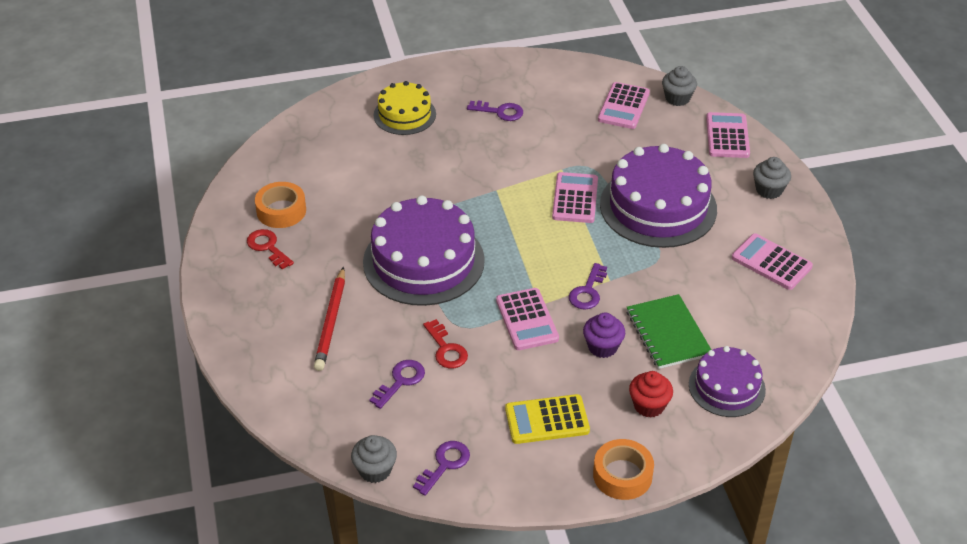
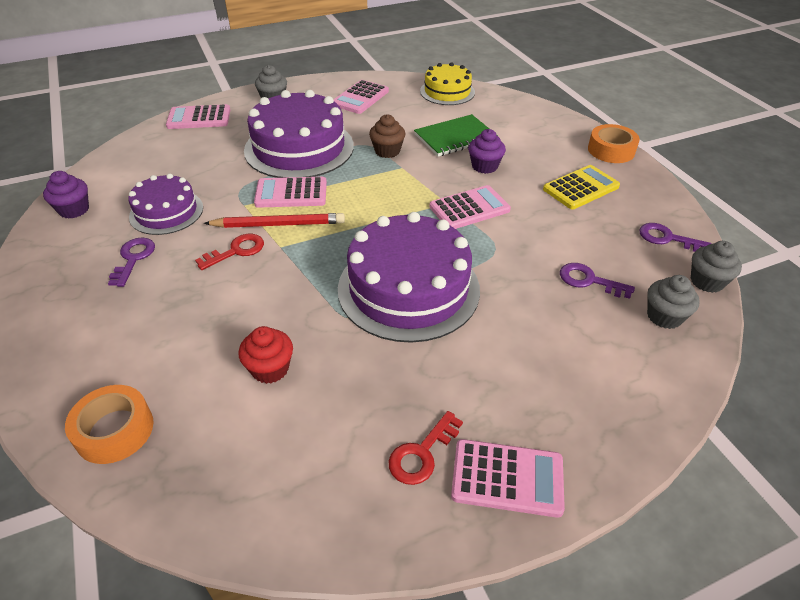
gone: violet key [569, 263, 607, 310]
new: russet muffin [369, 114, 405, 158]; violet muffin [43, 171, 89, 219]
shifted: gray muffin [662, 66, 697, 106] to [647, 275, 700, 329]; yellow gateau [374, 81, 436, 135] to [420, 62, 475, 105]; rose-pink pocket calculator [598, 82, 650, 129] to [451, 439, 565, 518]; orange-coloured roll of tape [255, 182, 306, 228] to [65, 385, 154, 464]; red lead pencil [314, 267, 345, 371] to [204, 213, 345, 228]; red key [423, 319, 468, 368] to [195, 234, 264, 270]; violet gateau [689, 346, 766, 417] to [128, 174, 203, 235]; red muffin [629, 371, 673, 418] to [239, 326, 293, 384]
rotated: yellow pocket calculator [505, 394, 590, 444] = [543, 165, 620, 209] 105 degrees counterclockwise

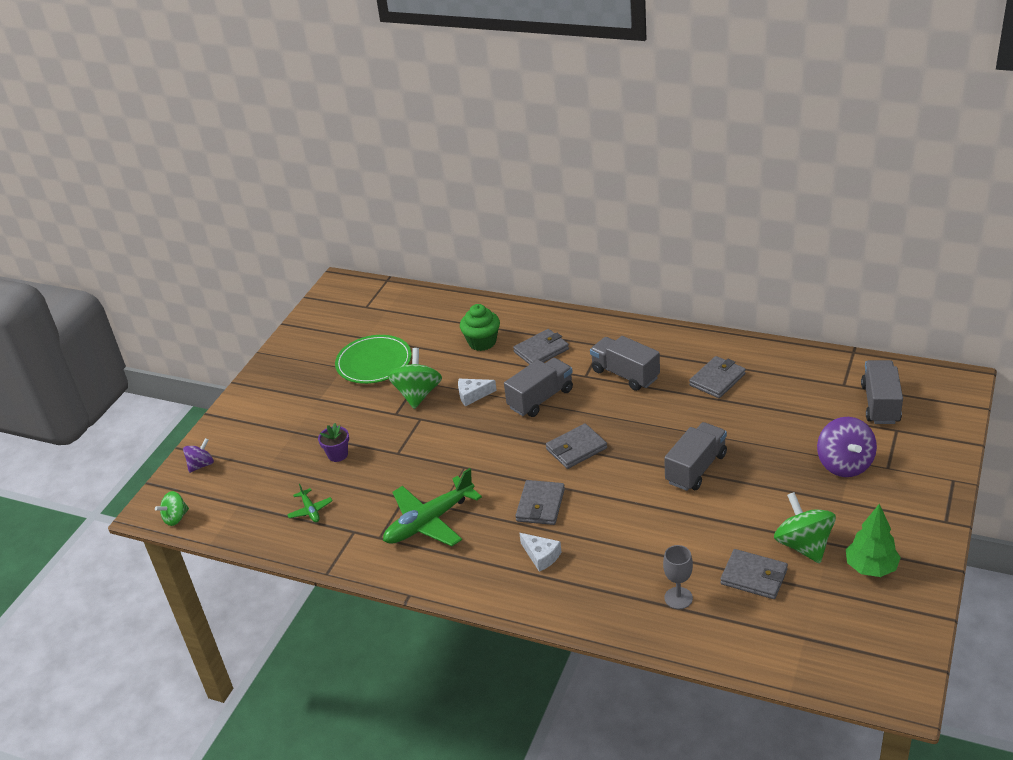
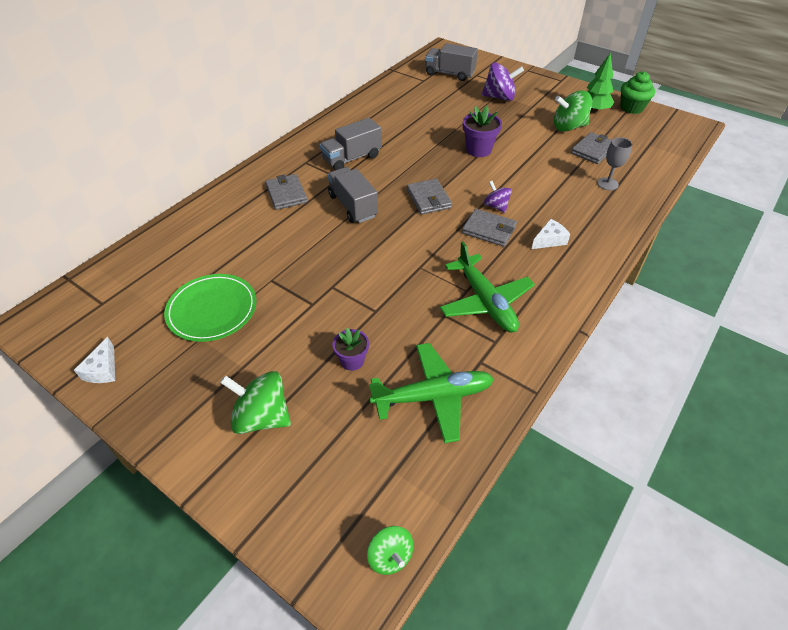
gone: gray wallet [689, 356, 746, 398]
shifted: leaf-green muffin [460, 304, 500, 351] to [620, 71, 655, 114]; leaf-green toy top [388, 348, 442, 409] to [220, 371, 291, 434]; white cheese wedge [458, 379, 497, 407] to [74, 337, 115, 383]; violet toy top [183, 438, 214, 473] to [484, 181, 512, 213]
swapped: gray lorry [664, 422, 727, 491] to violet flower pot [463, 106, 502, 157]
scaled: leaf-green plane [287, 484, 333, 522] = [369, 343, 494, 443] x2.16

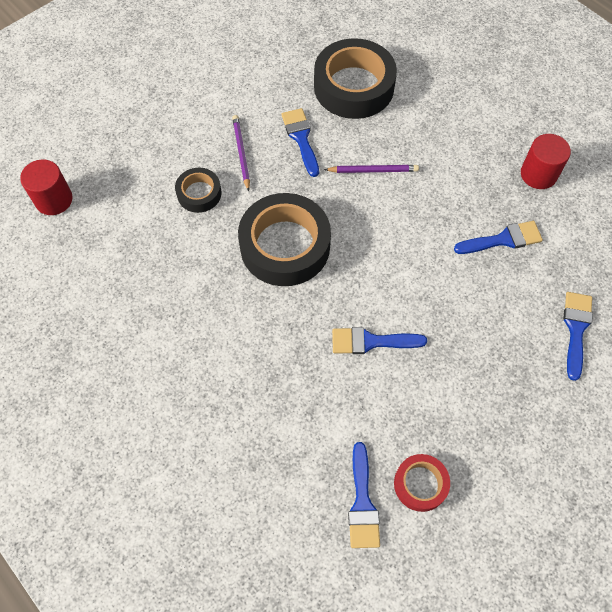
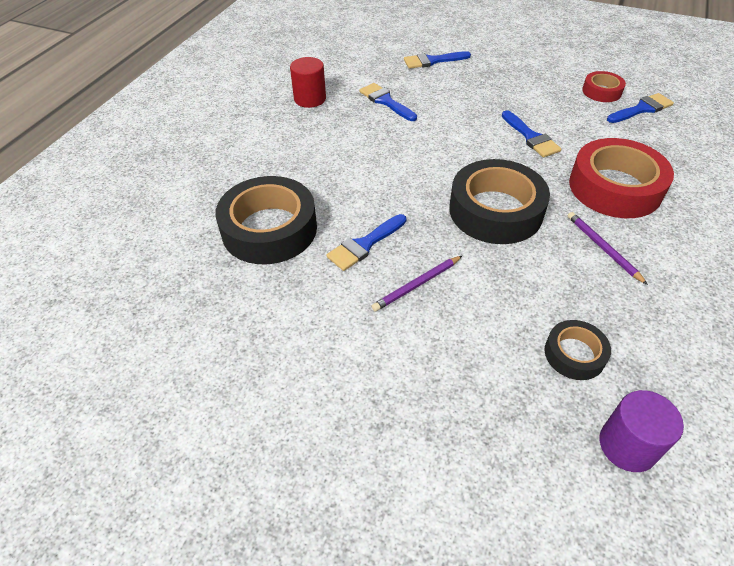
new: red roll of tape [569, 138, 674, 218]
shifted: violet lead pencil [324, 165, 419, 173] to [568, 212, 648, 285]; ebony roll of tape [175, 168, 221, 213] to [545, 320, 611, 380]
repainted: red solid cylinder [20, 159, 73, 215] to violet solid cylinder [599, 390, 684, 472]

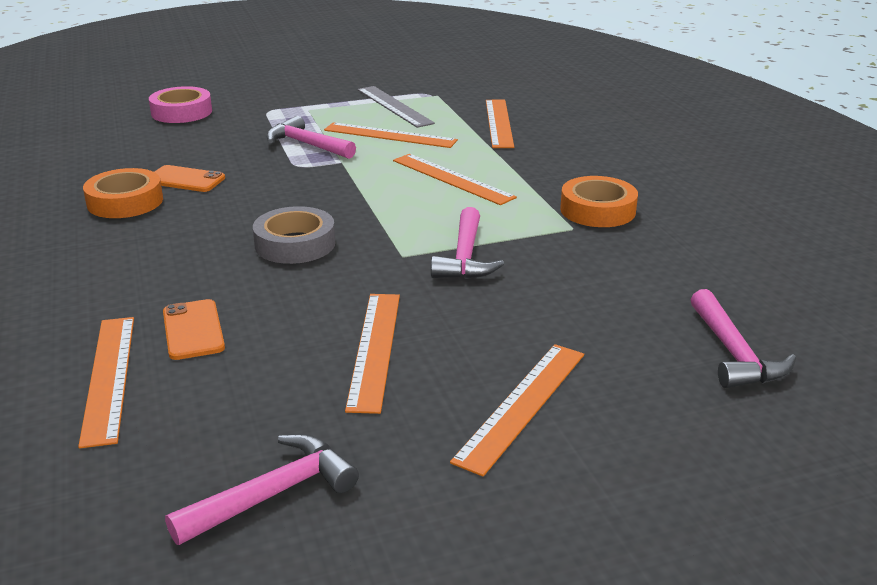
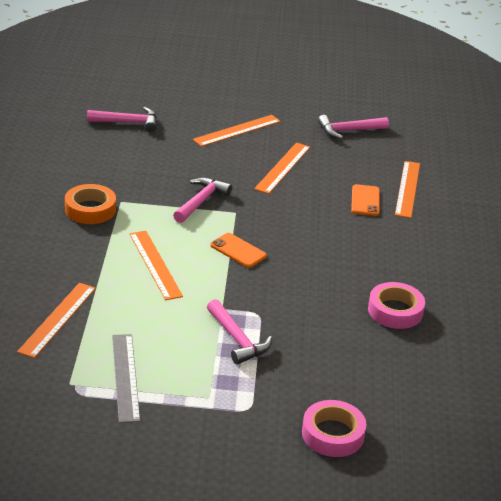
gone: orange-coloured measuring stick [324, 122, 458, 148]; gray roll of tape [253, 206, 335, 264]
shifted: orange-coloured phone [155, 165, 225, 192] to [210, 233, 267, 268]
repainted: orange-coloured roll of tape [83, 168, 163, 218] to rose-pink roll of tape [368, 282, 425, 329]
rotated: rose-pink carpenter's hammer [691, 289, 796, 388] = [87, 107, 157, 132] 75 degrees clockwise

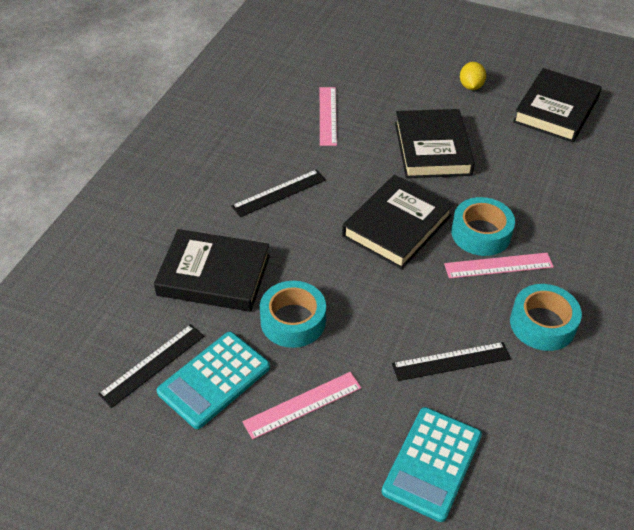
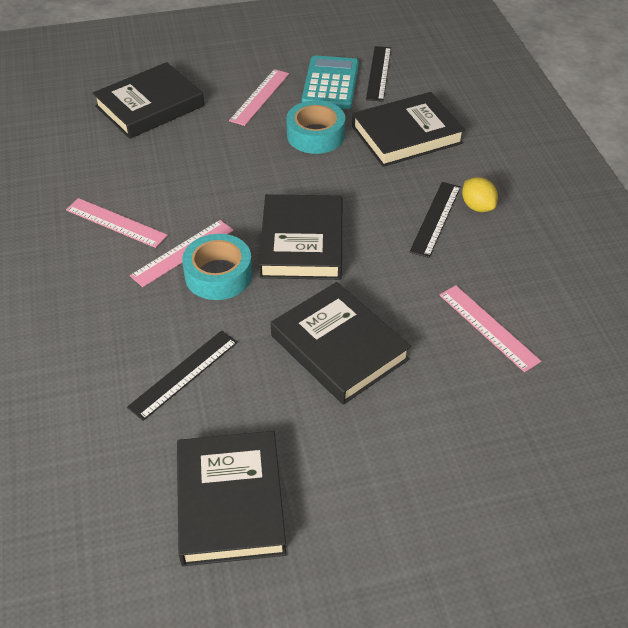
shifted: yellow toy lemon [460, 62, 486, 90] to [462, 177, 498, 212]; ebony measuring stick [392, 342, 511, 381] to [127, 331, 238, 421]
swapped: turquoise roll of tape [510, 284, 582, 351] to rose-pink measuring stick [66, 198, 168, 248]; turquoise pocket calculator [382, 407, 482, 522] to ebony hardback [93, 62, 204, 139]

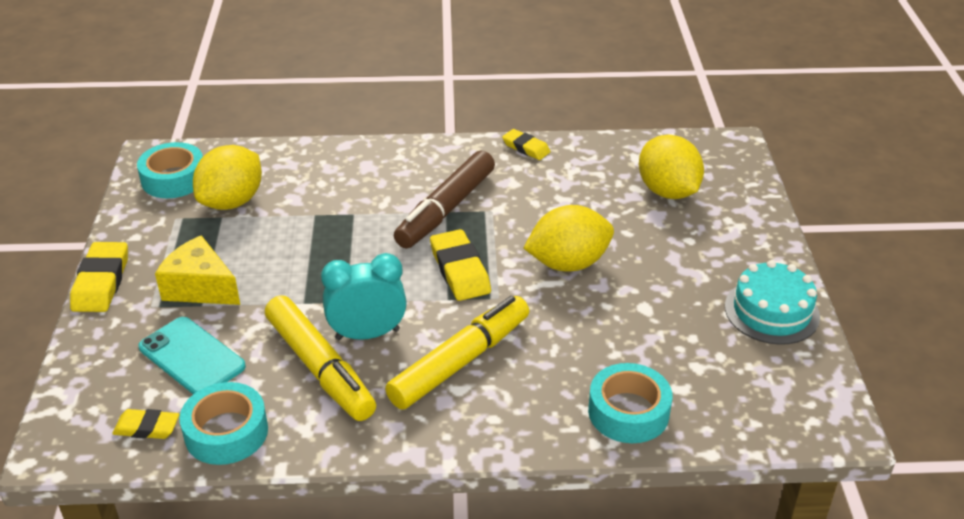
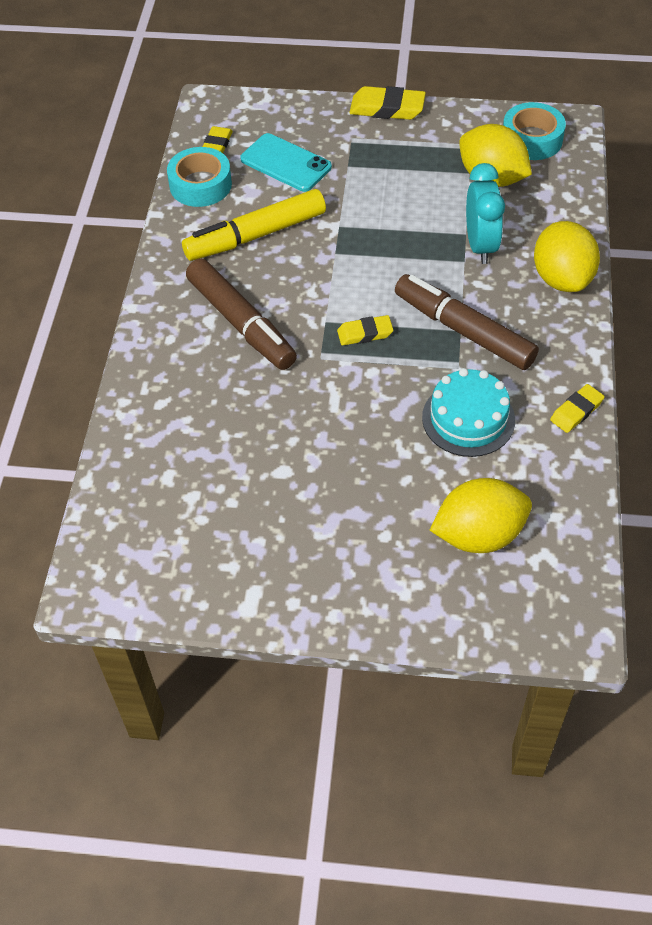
gone: yellow cheese wedge [155, 235, 240, 305]; turquoise roll of tape [588, 363, 672, 443]
shifted: yellow toy lemon [523, 205, 614, 271] to [534, 221, 600, 292]; turquoise alarm clock [321, 253, 407, 340] to [466, 163, 505, 264]; turquoise gateau [725, 260, 820, 345] to [422, 368, 515, 457]
repainted: yellow marker [385, 296, 529, 410] to russet marker [186, 259, 297, 370]
rotated: turquoise phone [138, 317, 246, 394] = [240, 133, 332, 192] 75 degrees clockwise
scaled: yellow pencil eraser [430, 229, 491, 301] = [337, 315, 393, 345] x0.63

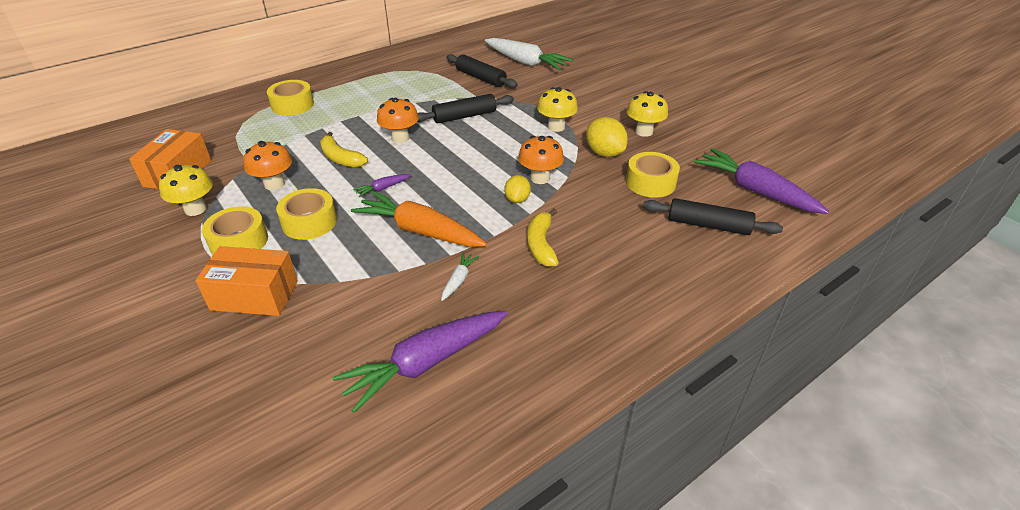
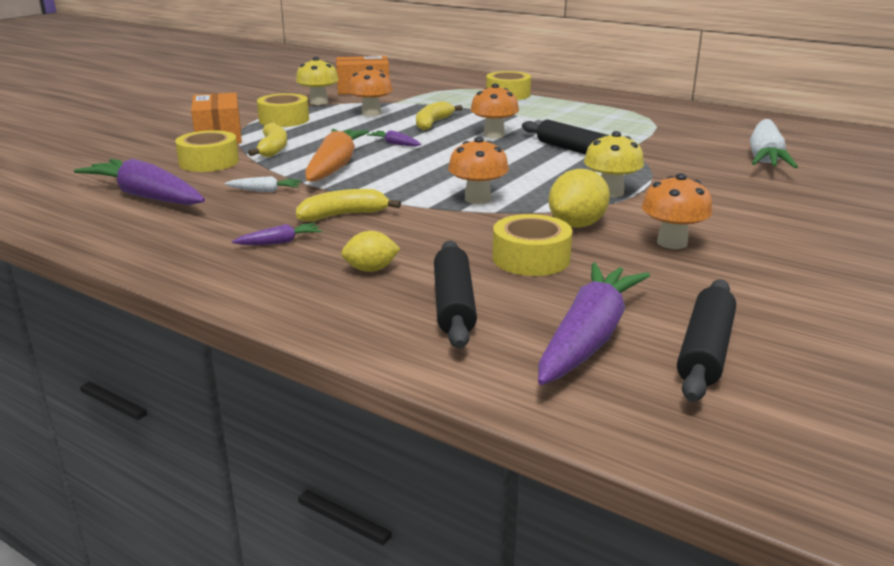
new: yellow banana fruit [248, 123, 287, 157]; violet toy carrot [232, 223, 322, 245]
shifted: ebony pastry roller [446, 54, 518, 88] to [677, 279, 736, 402]; yellow toy lemon [504, 175, 531, 203] to [341, 231, 401, 272]; yellow roll of tape [276, 188, 337, 240] to [175, 130, 239, 172]
repainted: yellow mushroom [627, 91, 668, 137] to orange-coloured mushroom [642, 173, 713, 249]

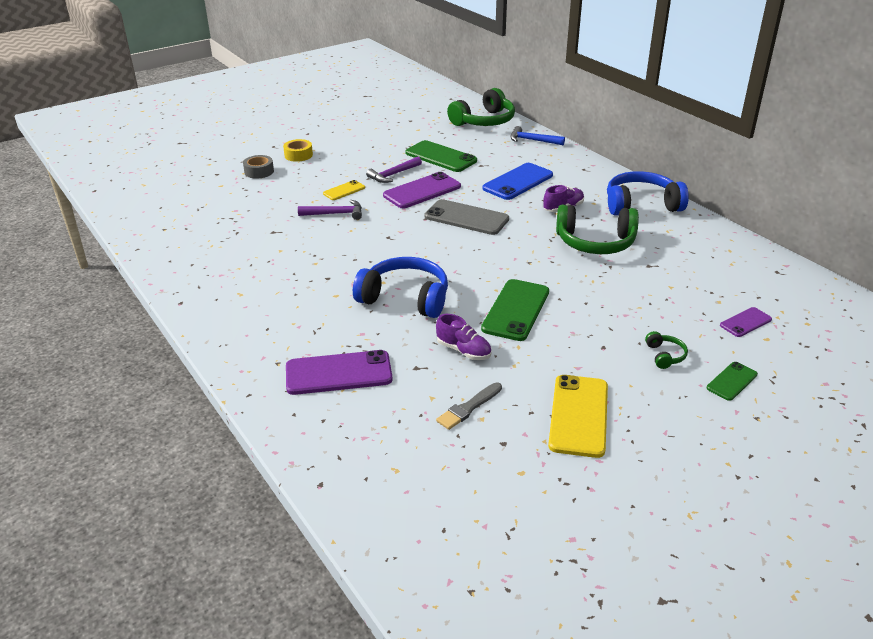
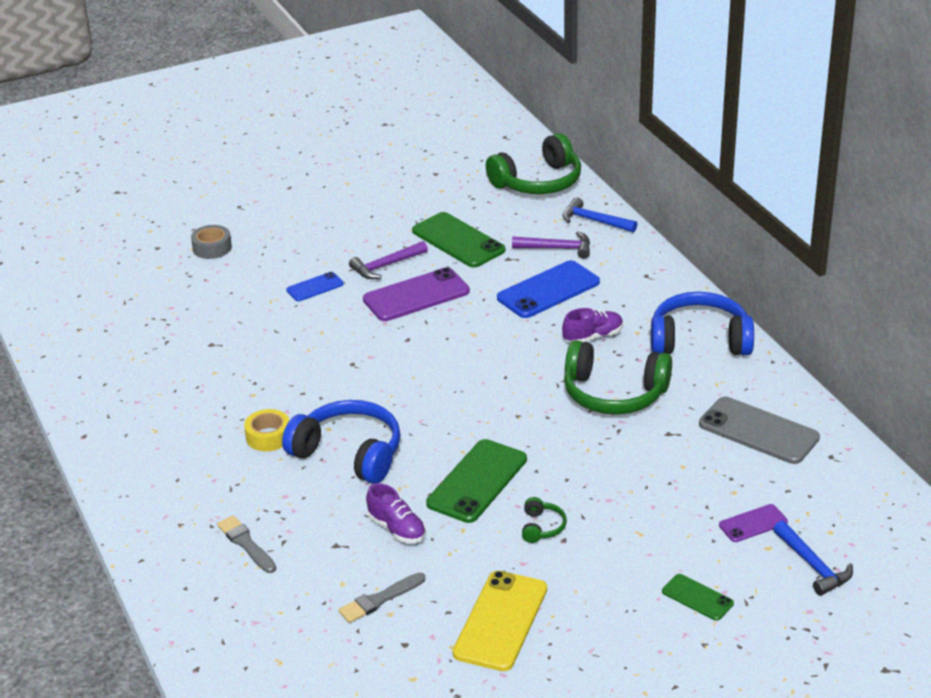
new: royal blue carpenter's hammer [773, 521, 853, 596]
shifted: yellow roll of tape [283, 139, 313, 162] to [244, 409, 289, 451]; gray phone [424, 199, 509, 235] to [699, 397, 820, 464]; violet carpenter's hammer [298, 200, 362, 220] to [512, 231, 590, 259]; leaf-green headset [645, 331, 688, 369] to [522, 497, 567, 543]
swapped: violet phone [286, 350, 392, 395] to gray paint brush [217, 515, 276, 573]
repainted: yellow phone [323, 180, 365, 200] to royal blue phone [286, 272, 344, 301]
rotated: leaf-green phone [706, 362, 758, 401] = [662, 574, 734, 621] 75 degrees clockwise

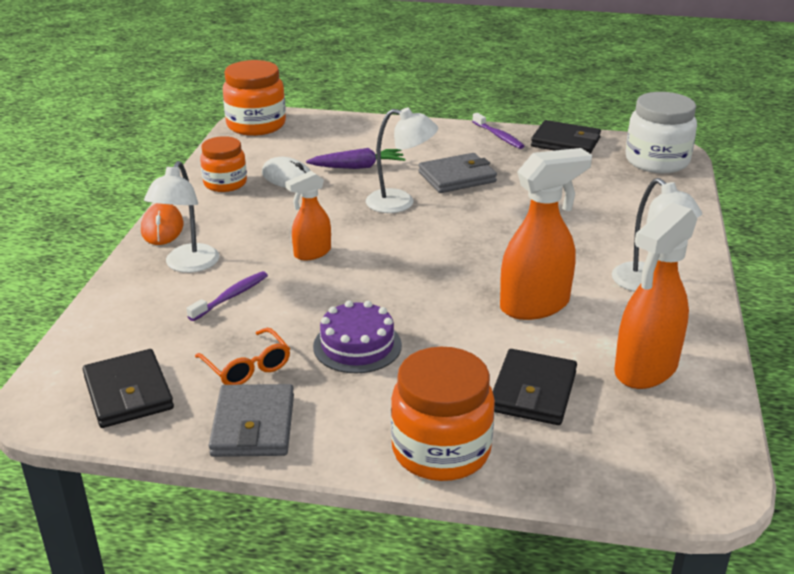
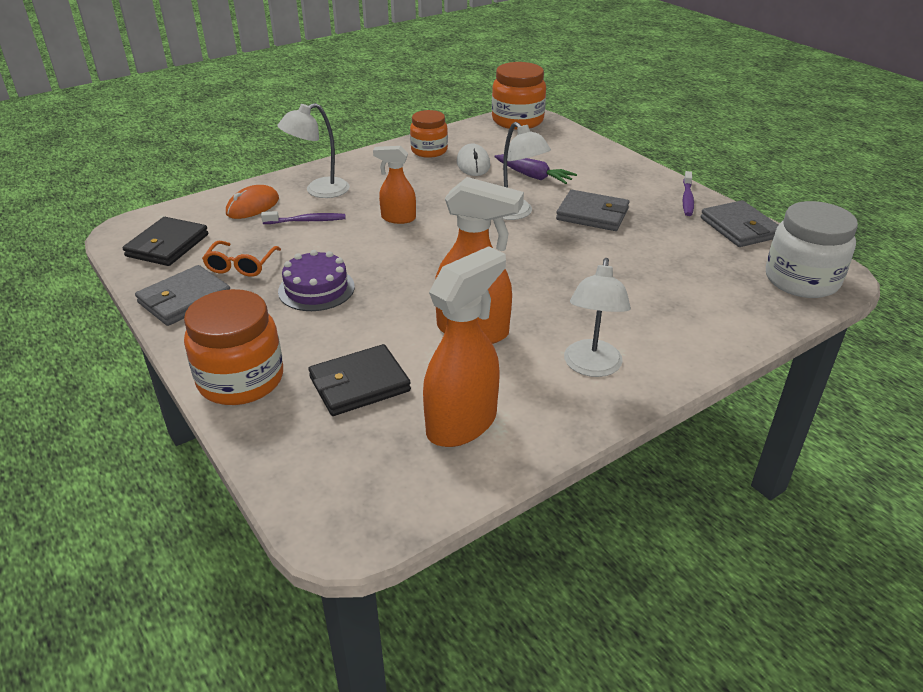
shifted: orange-coloured computer mouse [141, 203, 183, 245] to [226, 185, 279, 219]
repainted: ebony wallet [531, 120, 601, 154] to gray wallet [701, 200, 778, 247]
rotated: orange-coloured spray cleaner [615, 202, 697, 389] = [423, 246, 506, 447] 135 degrees clockwise

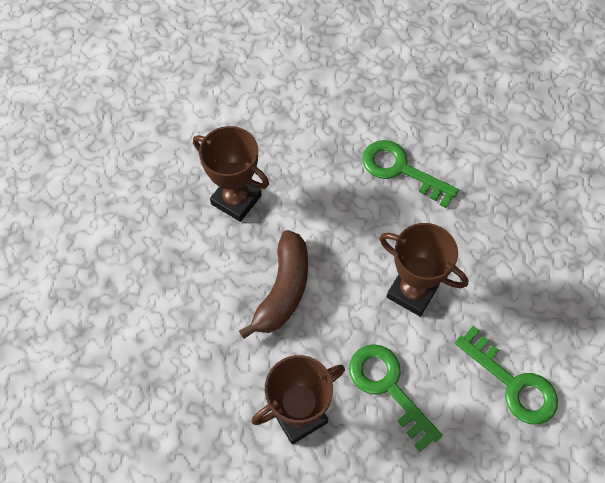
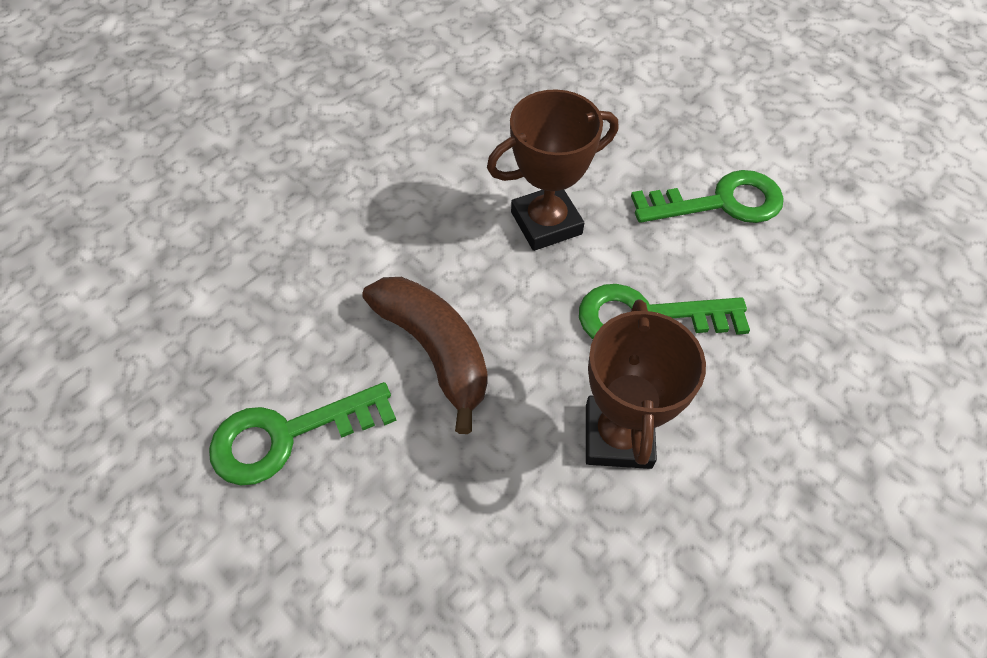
gone: russet prize cup [193, 126, 269, 222]
shifted: leaf-green key [362, 140, 459, 208] to [209, 382, 397, 486]

